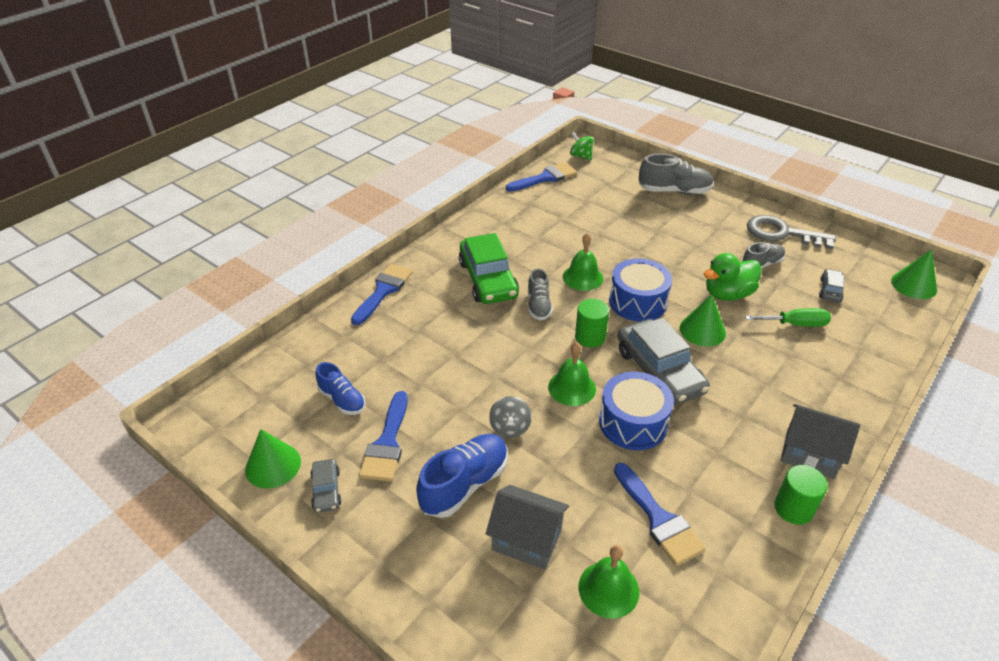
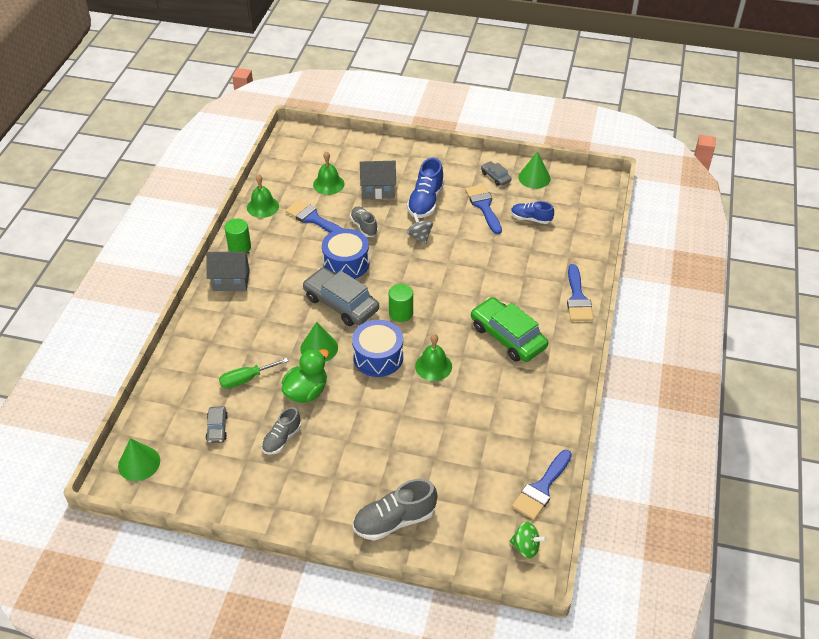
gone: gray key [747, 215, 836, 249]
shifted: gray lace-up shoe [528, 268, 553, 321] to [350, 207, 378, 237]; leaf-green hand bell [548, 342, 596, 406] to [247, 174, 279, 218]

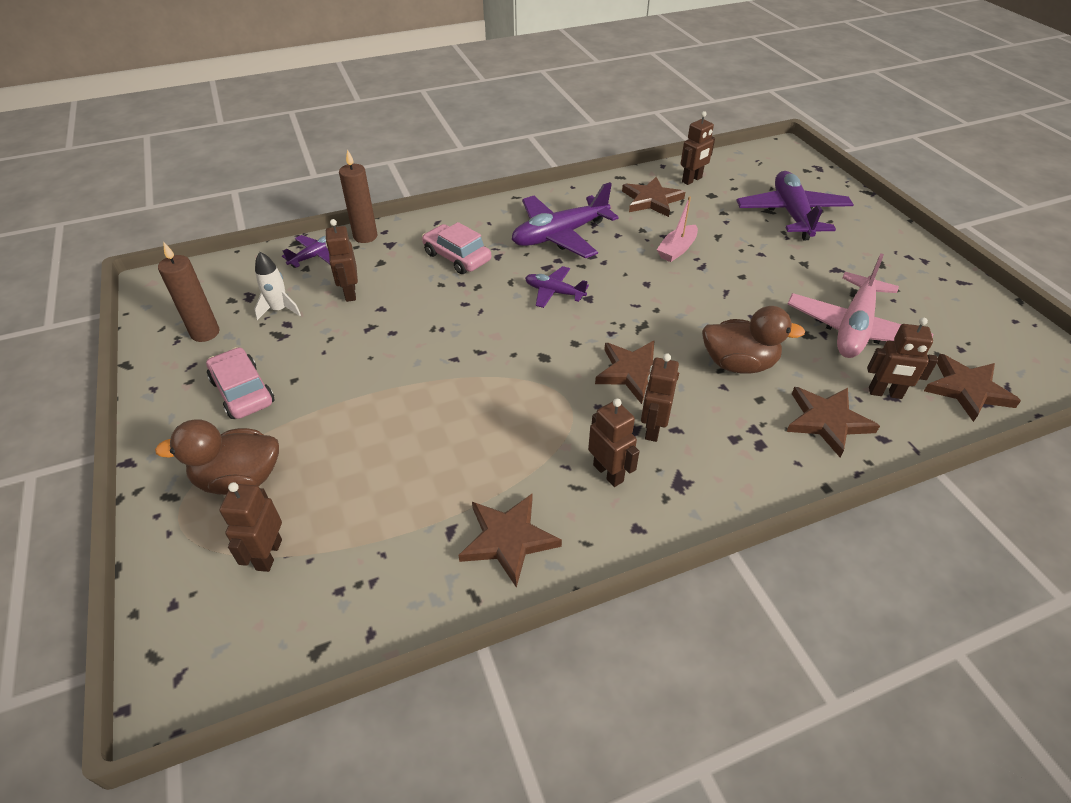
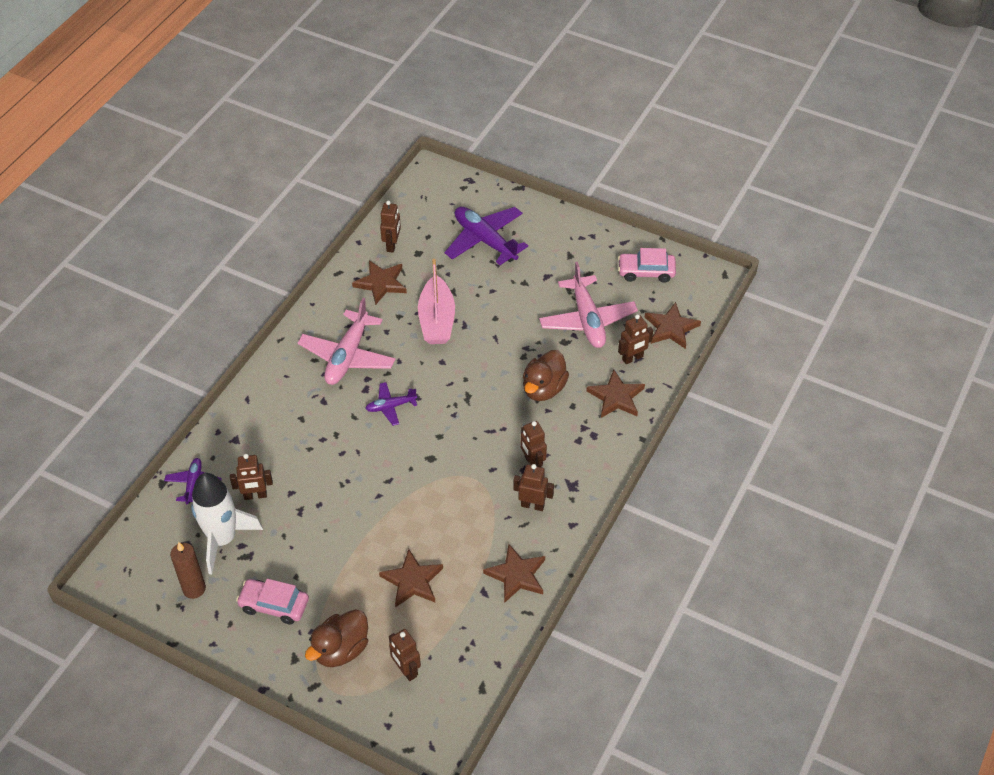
gone: russet pillar candle [339, 149, 377, 243]
shifted: rose-pink car [422, 222, 491, 274] to [618, 248, 676, 283]; russet five-pointed star [595, 340, 679, 404] to [379, 549, 443, 608]
repainted: violet plane [512, 182, 619, 258] to rose-pink plane [298, 298, 396, 385]
rotated: russet robot [325, 219, 358, 302] = [230, 454, 273, 500] 45 degrees counterclockwise; russet rubber duck [702, 306, 805, 374] = [523, 350, 569, 401] 150 degrees clockwise
scaled: rose-pink boat [657, 196, 698, 262] = [418, 259, 455, 344] x1.71; white rocket [254, 252, 301, 320] = [191, 473, 263, 575] x2.00

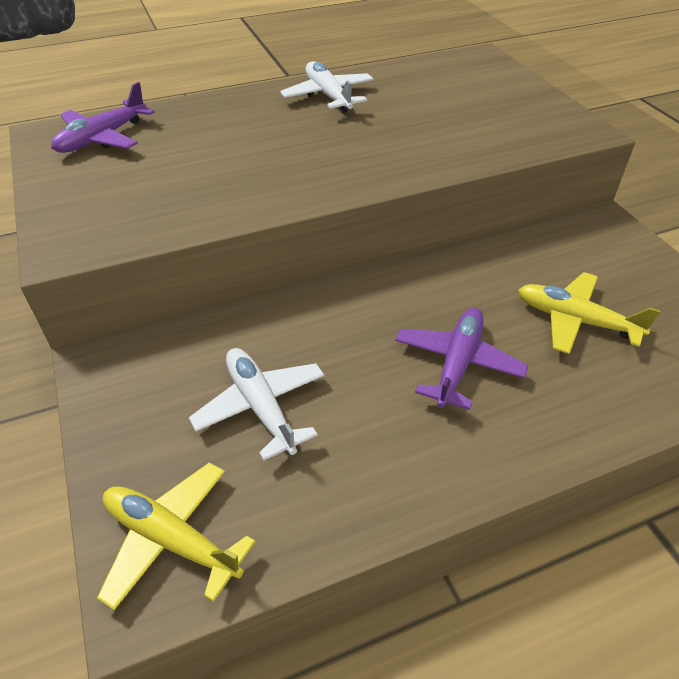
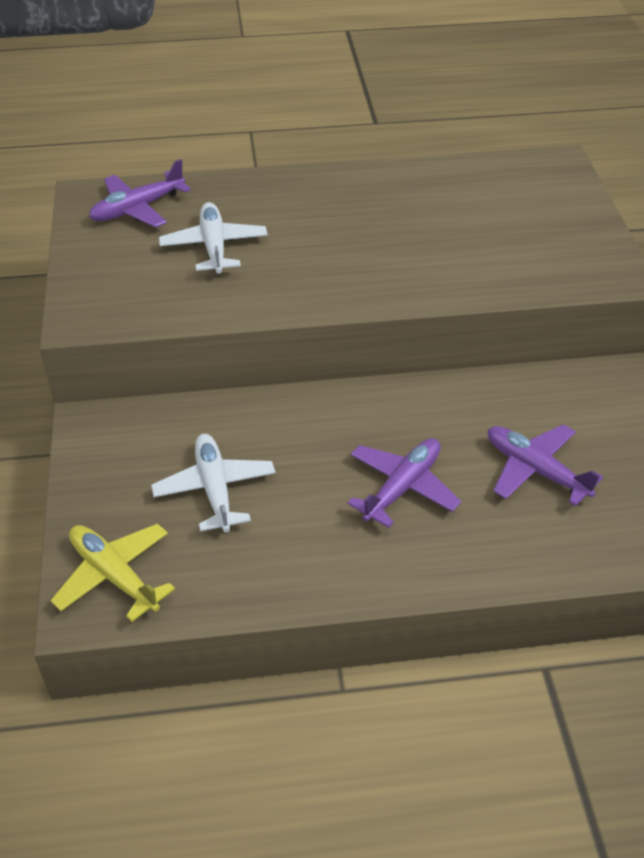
shifted: white plane [280, 61, 373, 113] to [159, 202, 268, 274]
repainted: yellow plane [518, 272, 660, 354] to violet plane [488, 424, 603, 506]

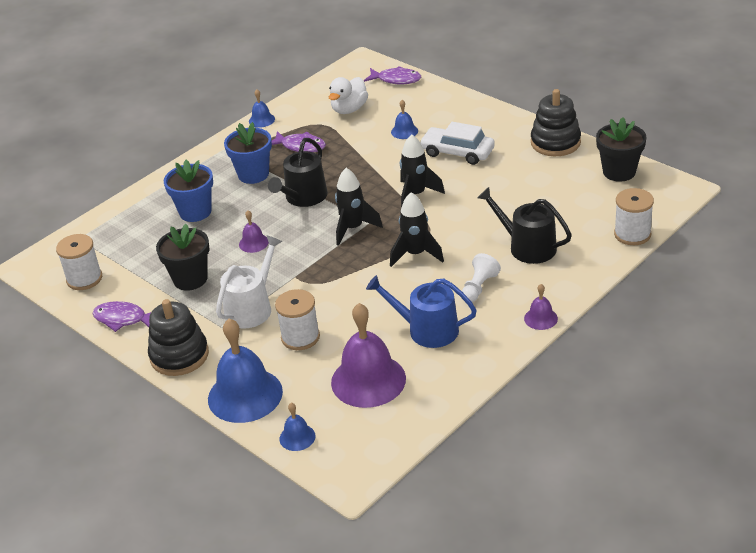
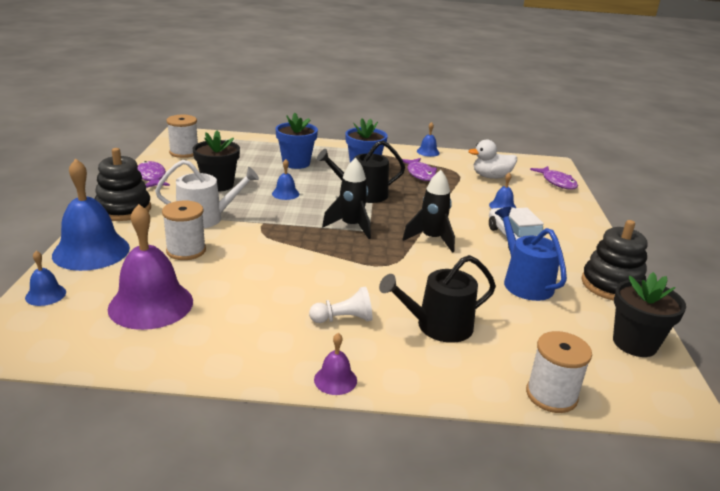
gone: ebony rocket [390, 192, 444, 267]
shifted: royal blue sprinkling can [366, 275, 477, 348] to [495, 207, 567, 301]
repainted: violet hand bell [239, 210, 269, 253] to royal blue hand bell [272, 159, 299, 200]
rotated: ebony sprinkling can [477, 187, 572, 264] = [379, 255, 496, 343] 105 degrees counterclockwise

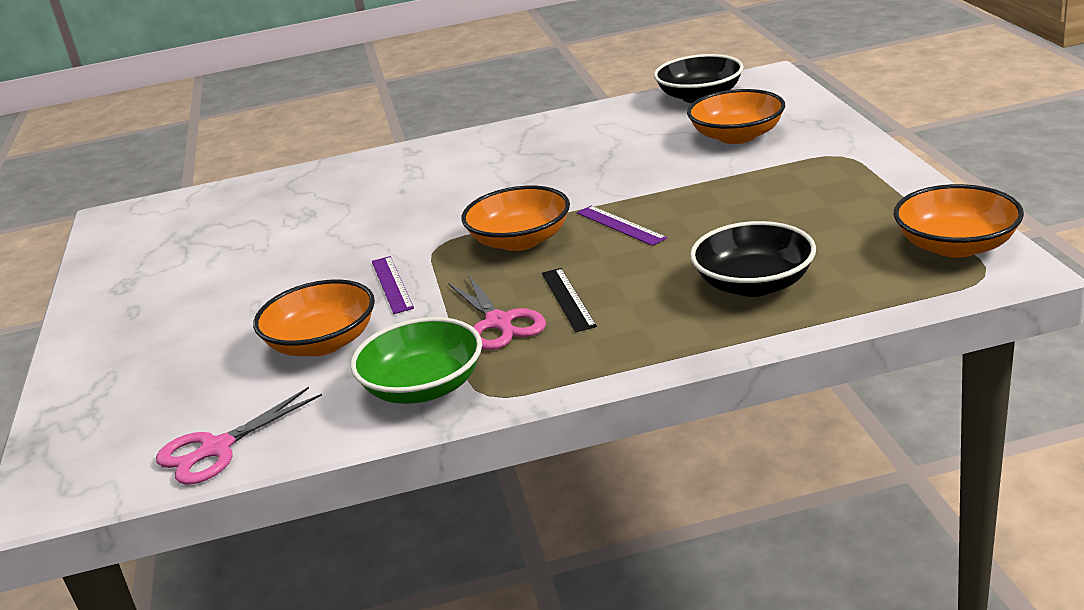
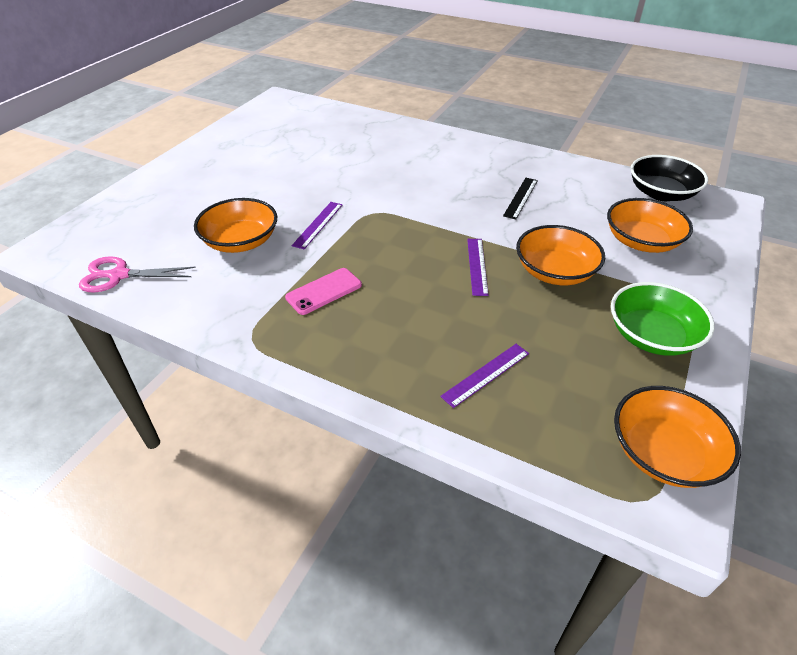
shifted: orange-coloured deep dish [461, 186, 570, 251] to [516, 225, 605, 285]; ebony measuring stick [542, 268, 597, 332] to [503, 178, 538, 219]; leaf-green deep dish [351, 317, 482, 404] to [611, 282, 715, 356]
swapped: ebony deep dish [690, 221, 816, 297] to violet measuring stick [440, 344, 529, 408]; rose-pink scissors [448, 274, 546, 350] to rose-pink phone [285, 268, 362, 315]

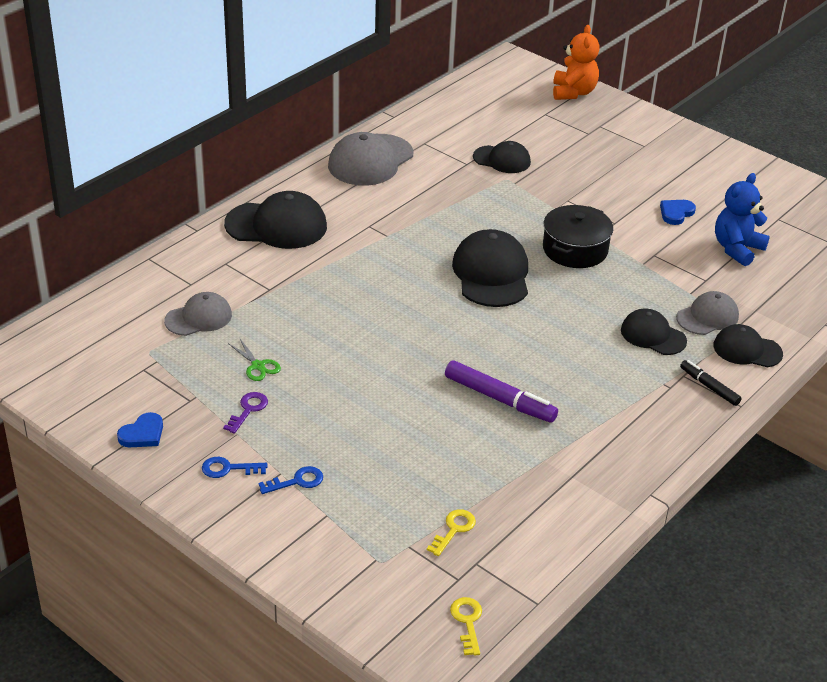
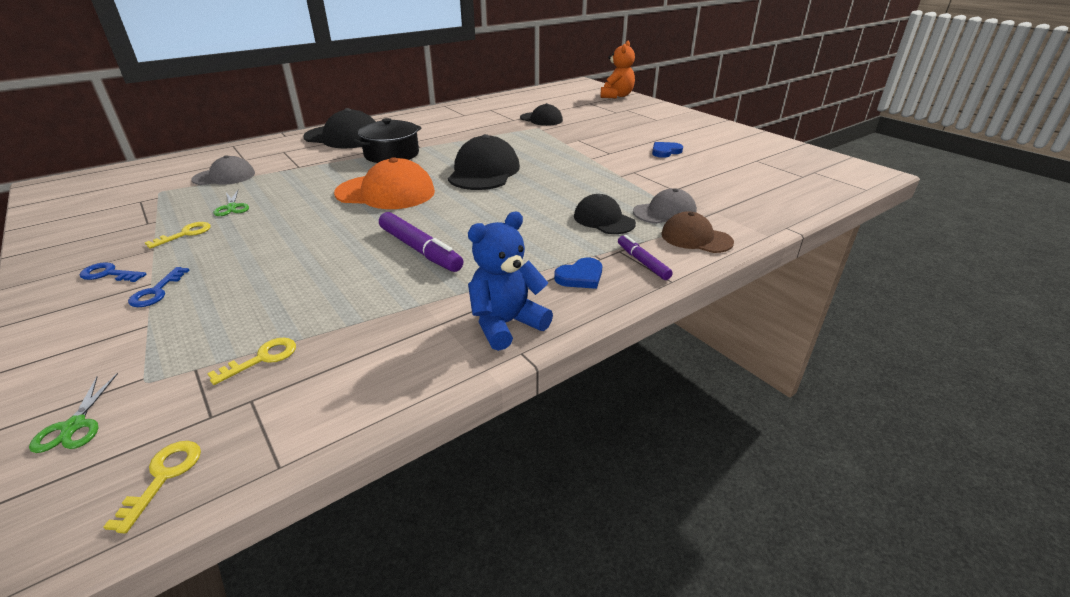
gone: gray cap [328, 132, 413, 186]
new: orange-coloured cap [334, 157, 435, 209]; leaf-green scissors [29, 373, 118, 453]
shifted: royal blue teddy [715, 173, 770, 266] to [468, 212, 553, 351]; ebony pot [543, 205, 613, 268] to [354, 118, 422, 163]; royal blue love heart [117, 412, 163, 447] to [554, 258, 602, 289]
repainted: ebony cap [714, 324, 783, 367] to russet cap [661, 211, 734, 253]; ebony marker [680, 360, 742, 406] to violet marker [618, 235, 673, 280]; violet key [223, 392, 268, 434] to yellow key [145, 222, 211, 249]
rotated: royal blue key [259, 466, 323, 494] = [128, 267, 190, 307] 105 degrees clockwise

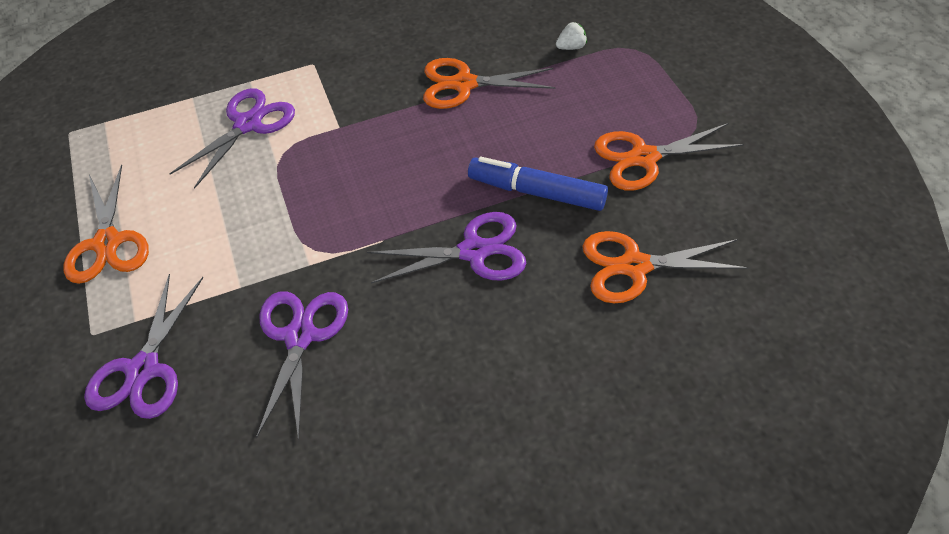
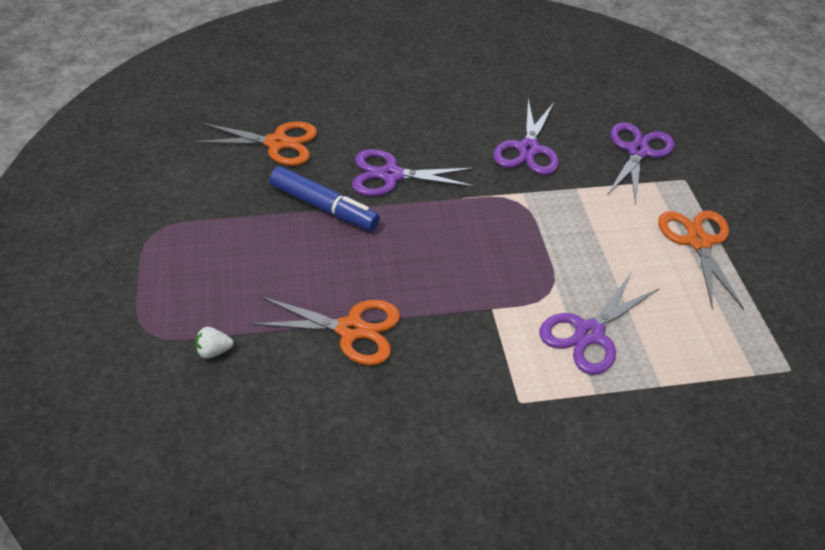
gone: orange-coloured scissors [594, 123, 744, 191]

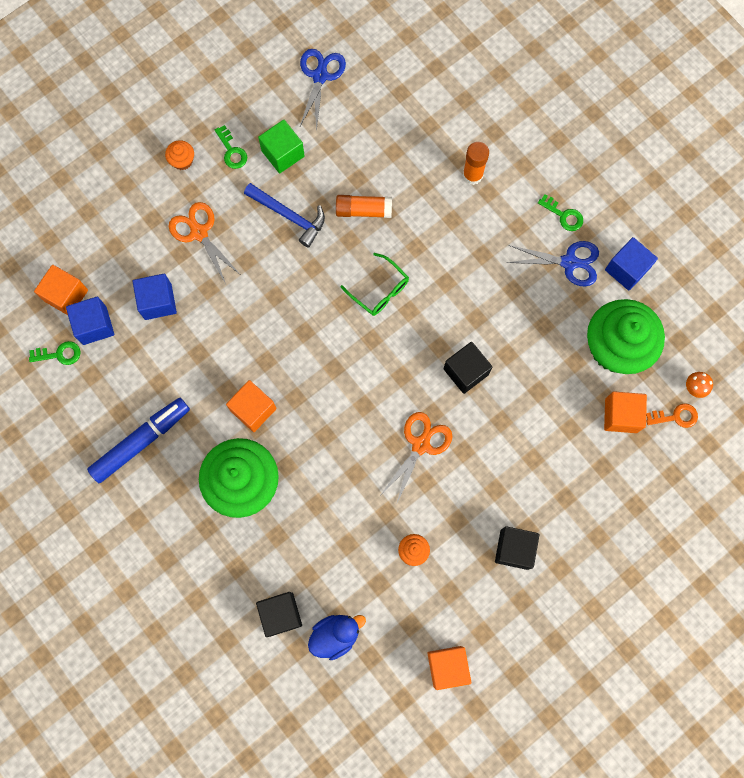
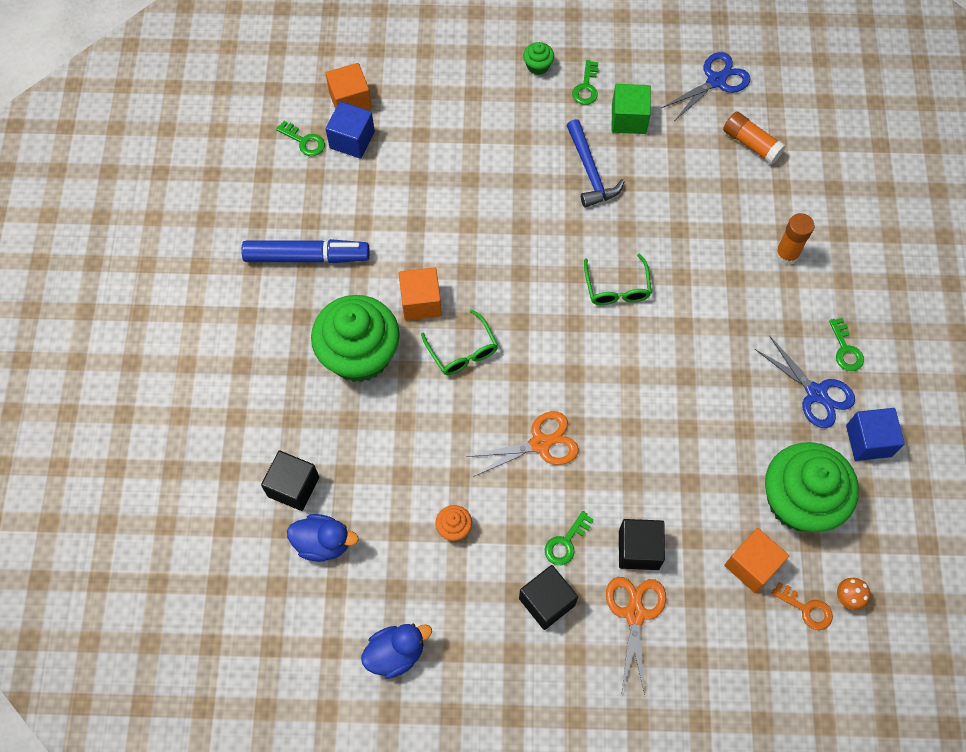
gone: royal blue cube [132, 274, 177, 320]
new: leaf-green glasses [421, 309, 498, 375]; leaf-green key [545, 511, 594, 565]
shifted: orange-coloured glue stick [336, 195, 392, 218] to [723, 112, 786, 165]; orange-coloured scissors [169, 202, 241, 284] to [606, 577, 666, 695]; ebony cube [444, 342, 493, 394] to [619, 519, 665, 570]
swapped: orange-coloured cube [428, 646, 471, 690] to royal blue rubber duck [361, 624, 432, 679]
repainted: orange-coloured muffin [165, 140, 194, 170] to leaf-green muffin [523, 42, 554, 75]

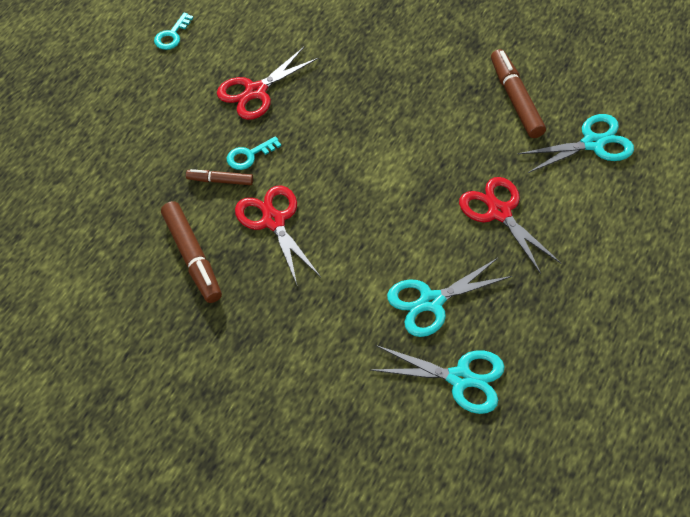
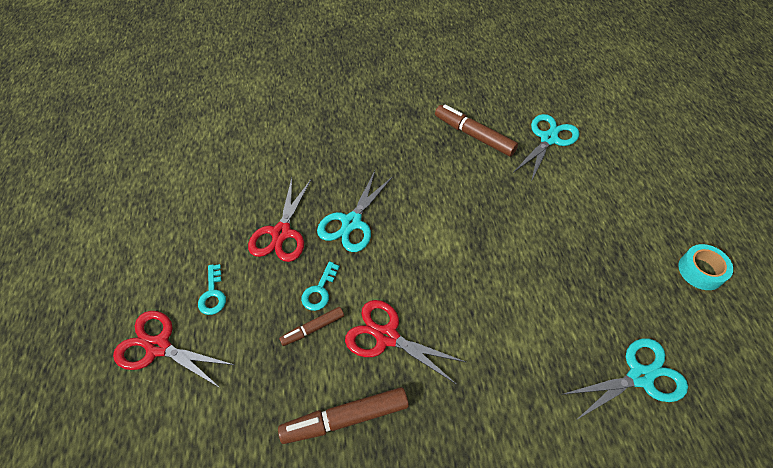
new: turquoise roll of tape [678, 244, 733, 290]
shifted: turquoise key [154, 12, 193, 50] to [198, 264, 226, 315]; red scissors [459, 177, 561, 274] to [113, 311, 234, 388]; turquoise scissors [387, 258, 512, 337] to [317, 171, 393, 252]
rotated: russet marker [161, 201, 222, 303] = [278, 387, 409, 444] 135 degrees clockwise

